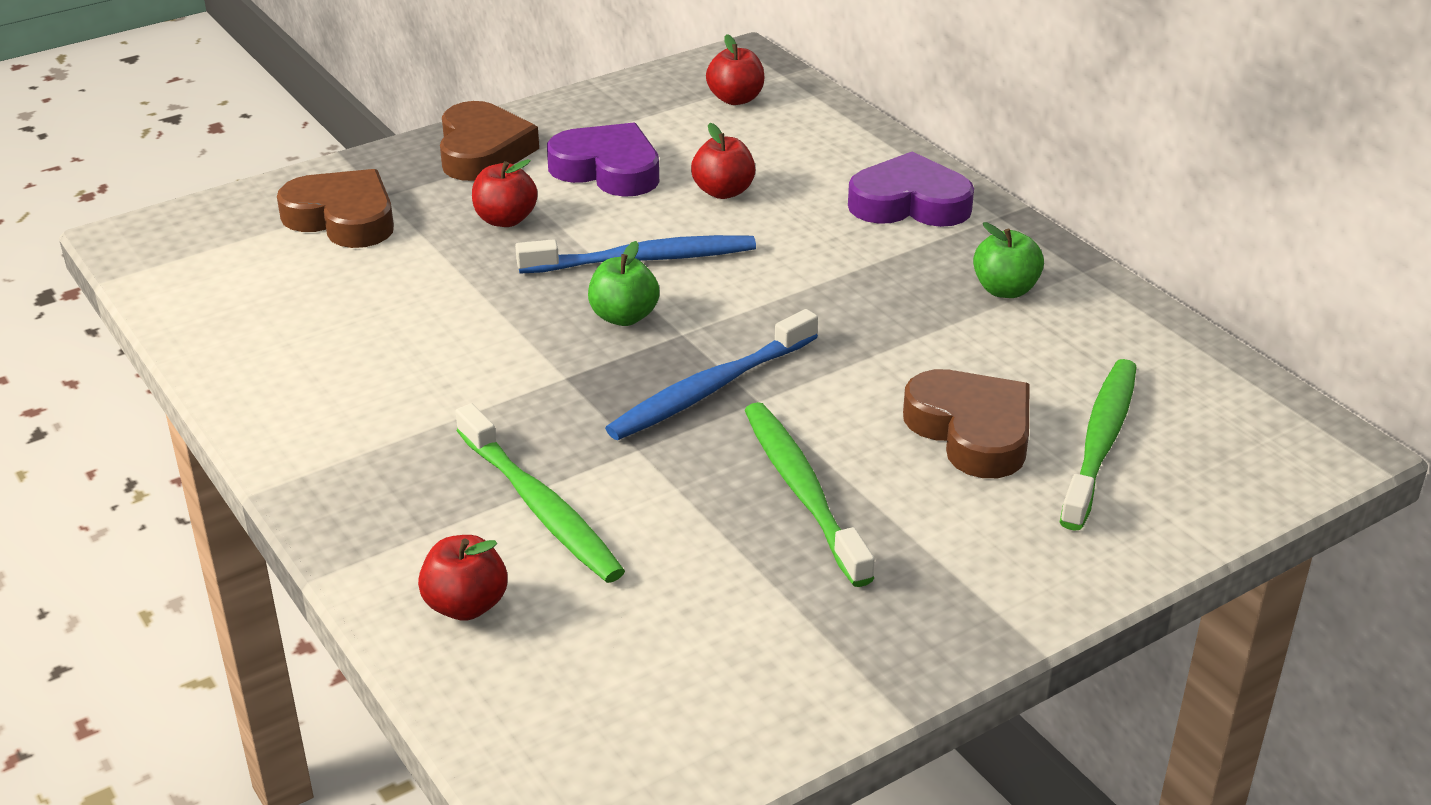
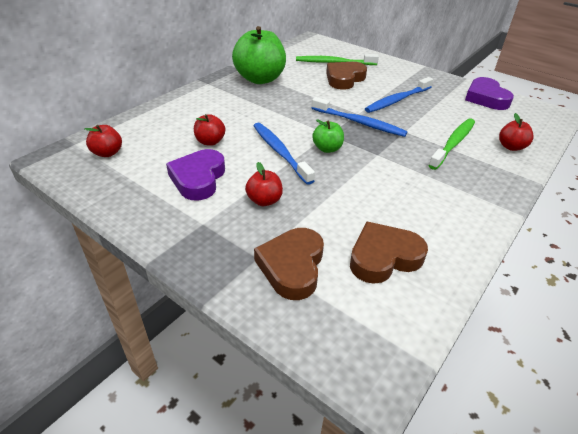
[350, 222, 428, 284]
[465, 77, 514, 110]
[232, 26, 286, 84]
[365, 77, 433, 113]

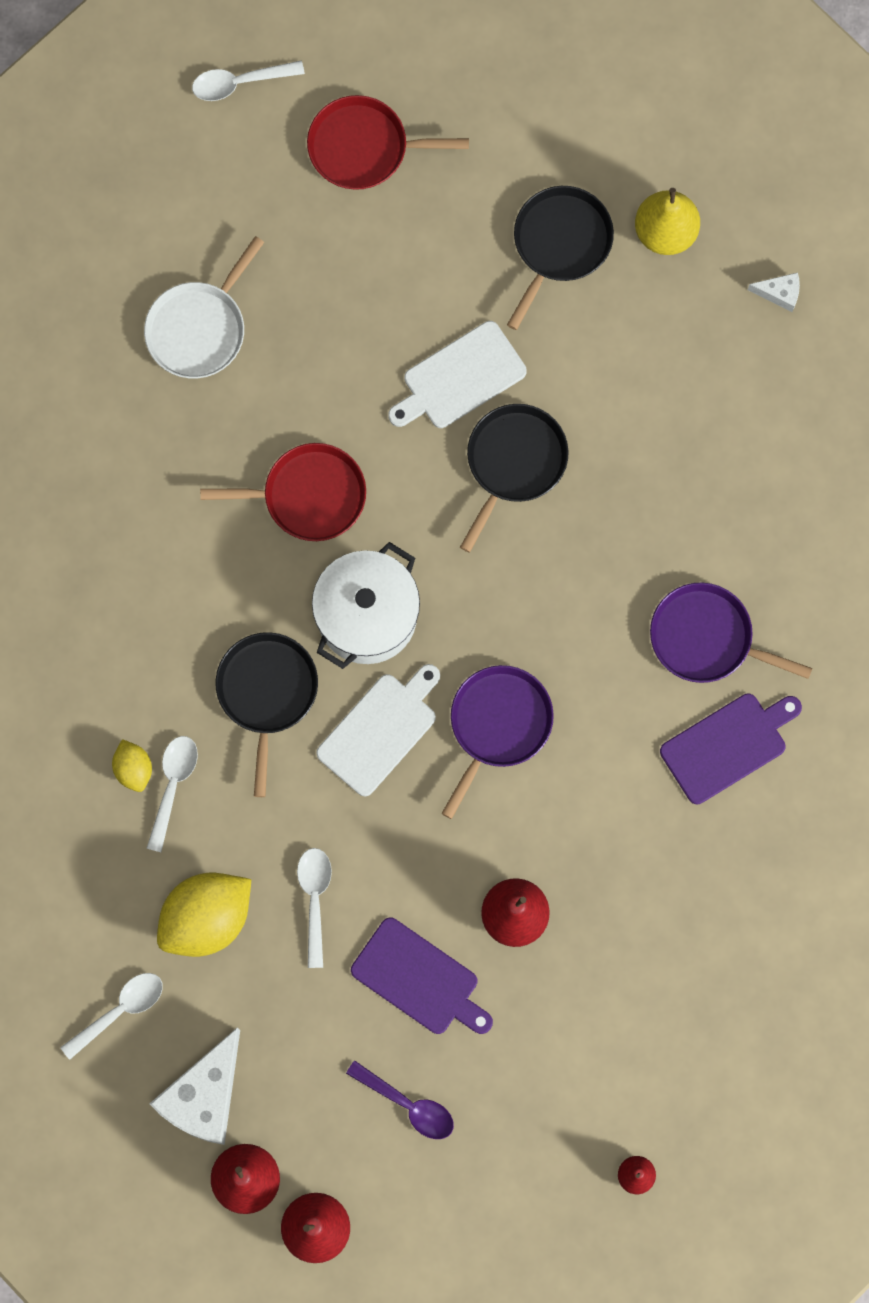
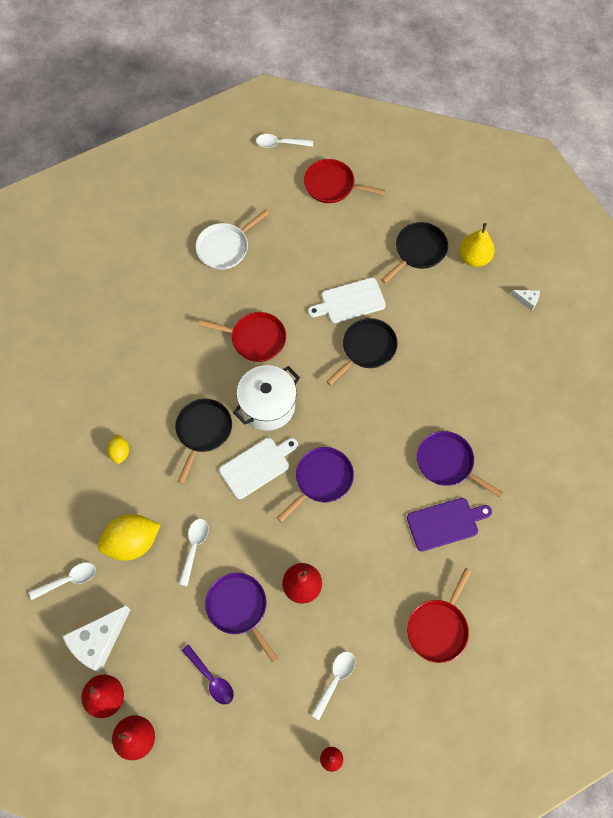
[311, 651, 355, 720]
[205, 573, 278, 663]
[407, 568, 471, 663]

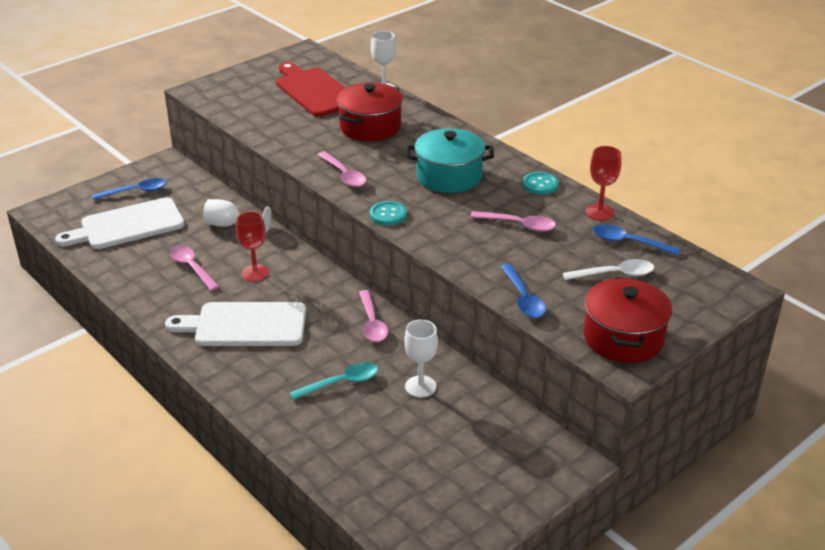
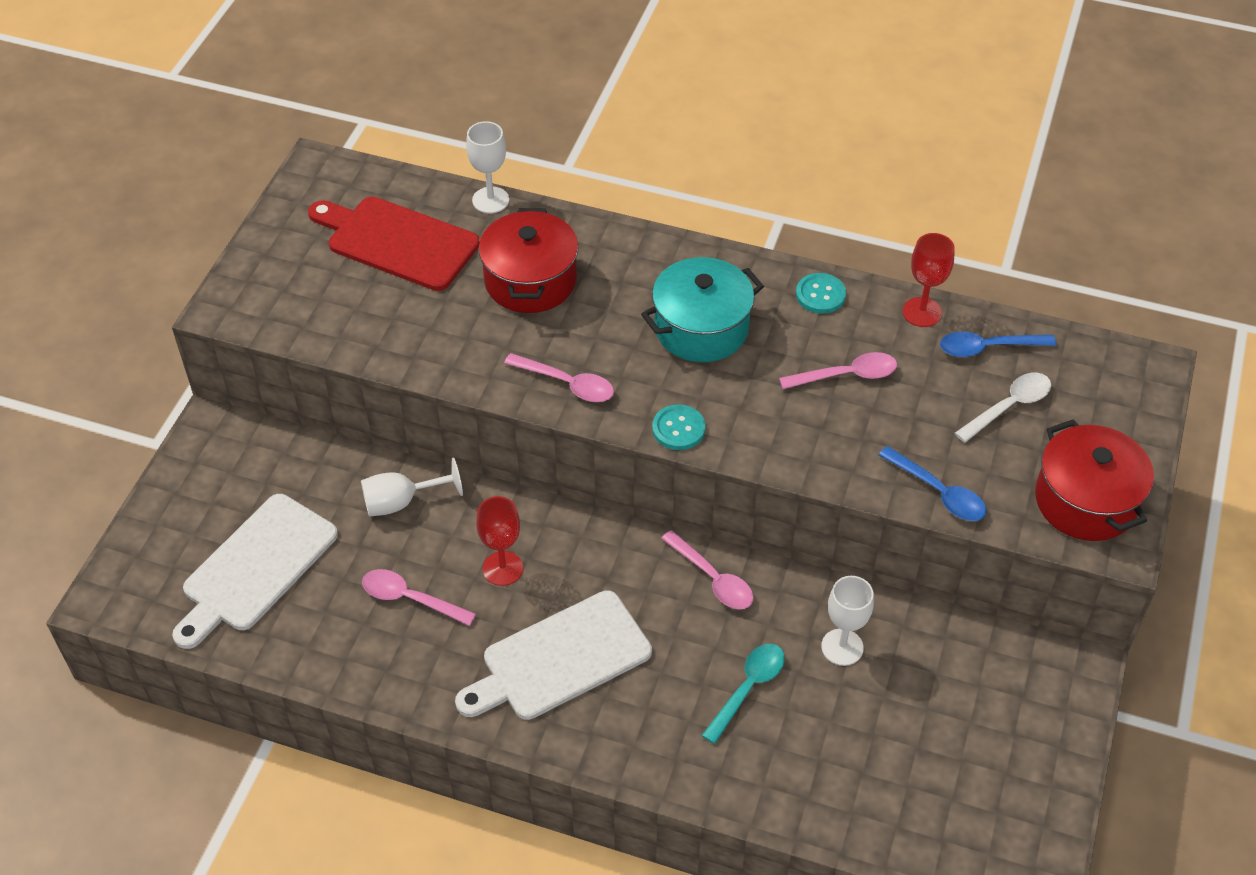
[92, 178, 167, 200] (first image)

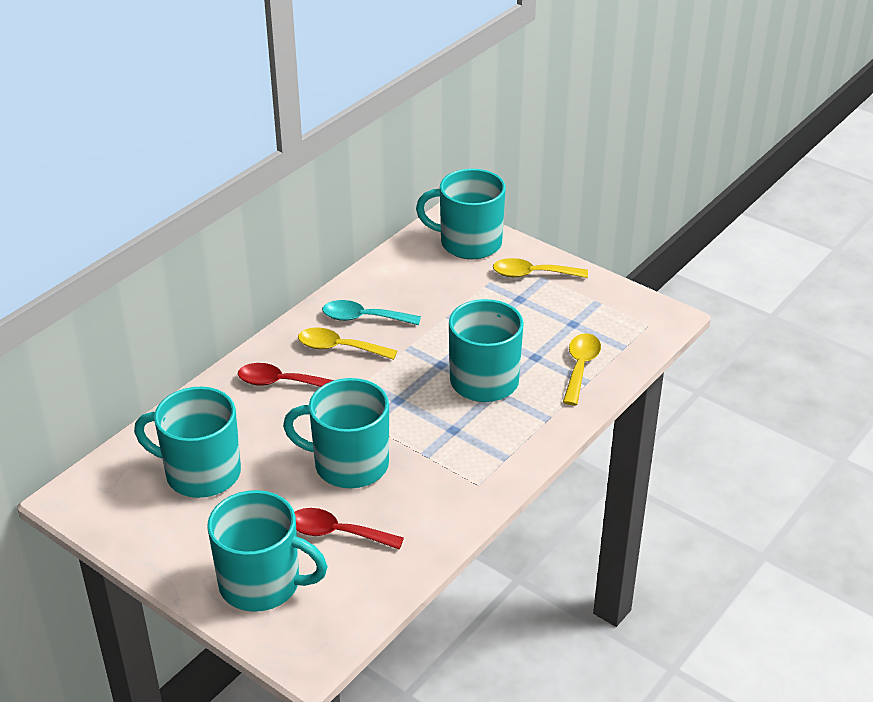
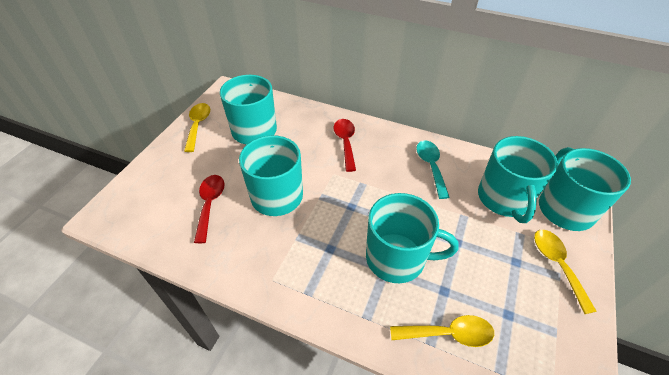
[184, 103, 210, 152]
[478, 136, 558, 223]

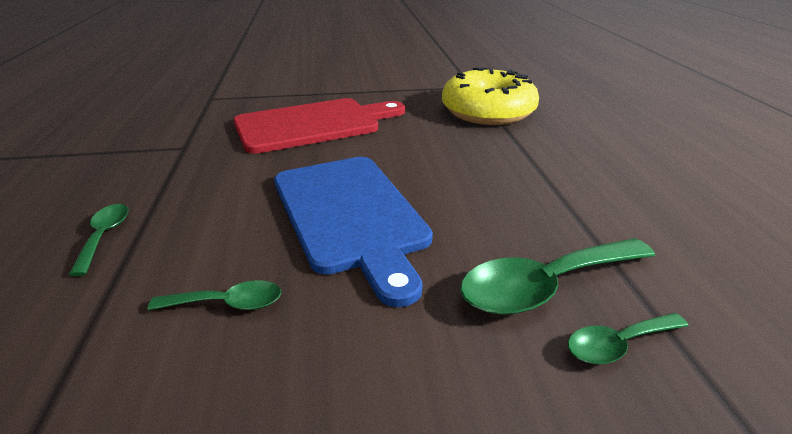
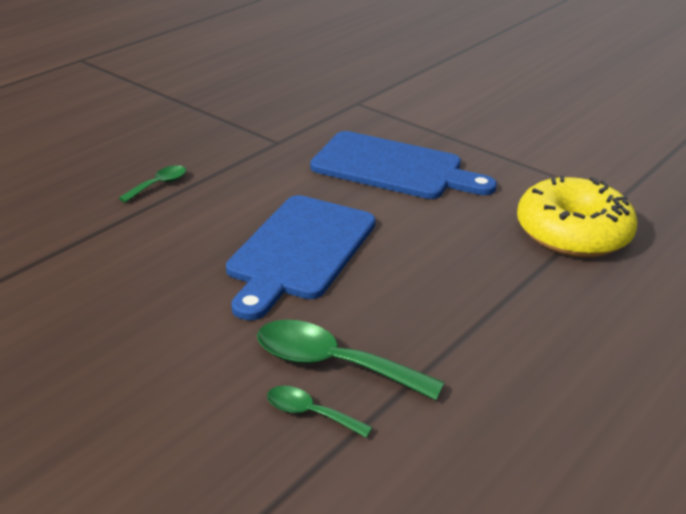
[310, 131, 497, 199]
[148, 280, 281, 310] (first image)

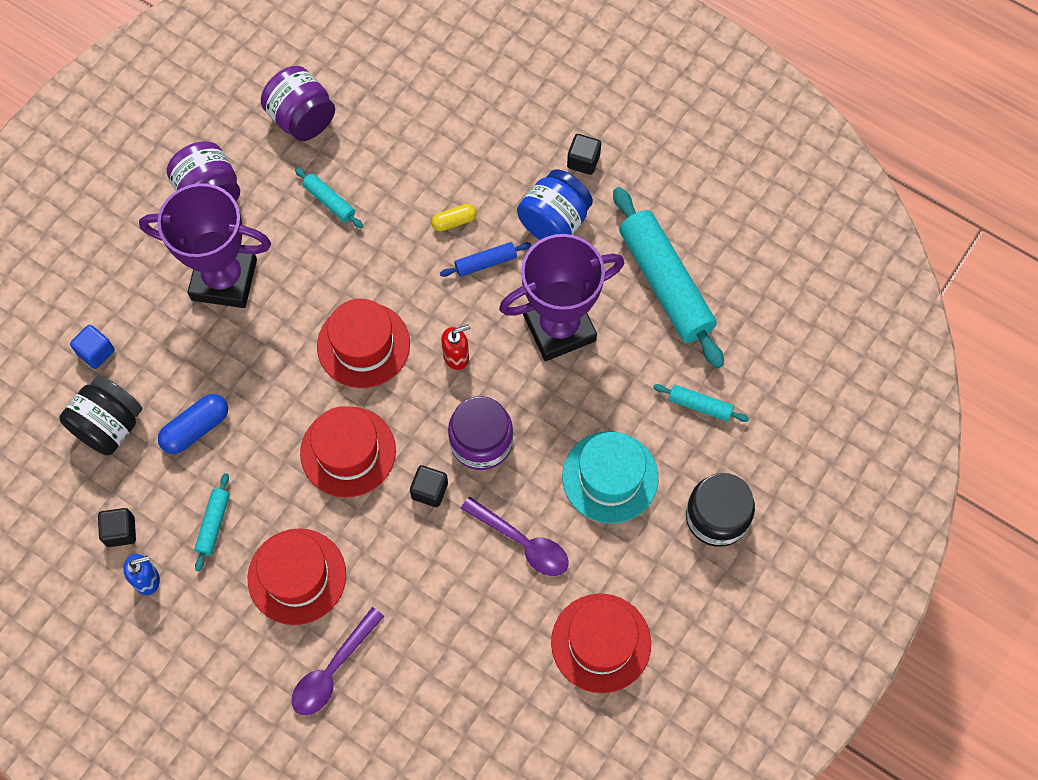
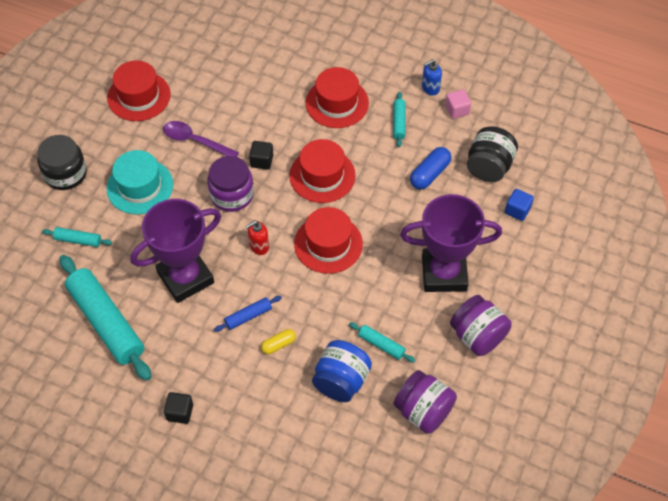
[312, 340, 372, 402]
[445, 89, 471, 119]
[292, 607, 384, 715] (first image)

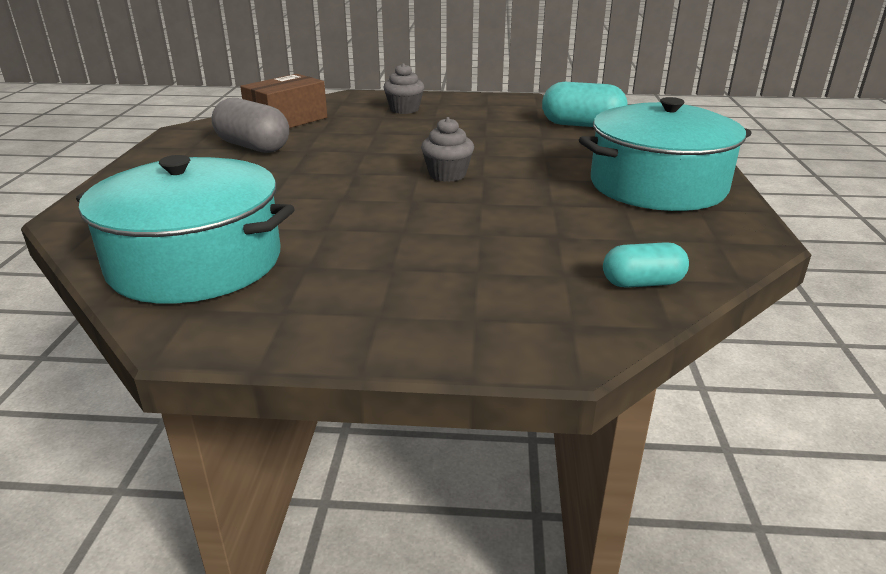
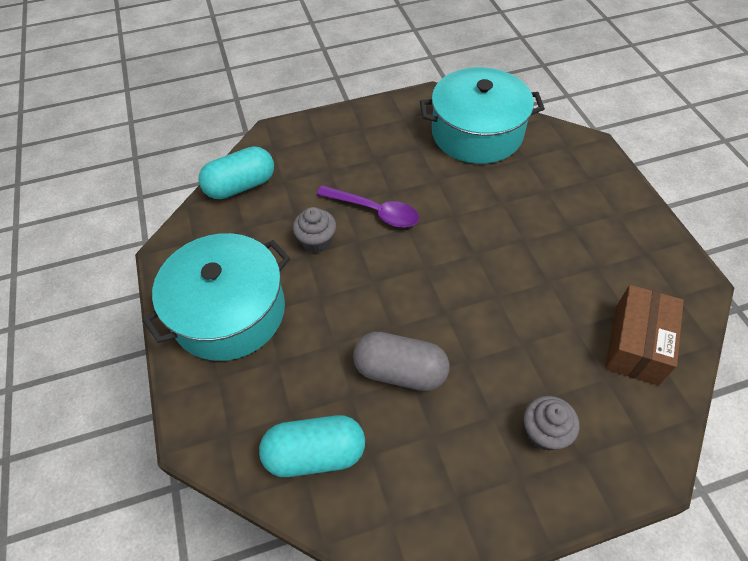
[353, 332, 450, 391]
[293, 207, 336, 253]
[198, 146, 274, 199]
[316, 185, 419, 228]

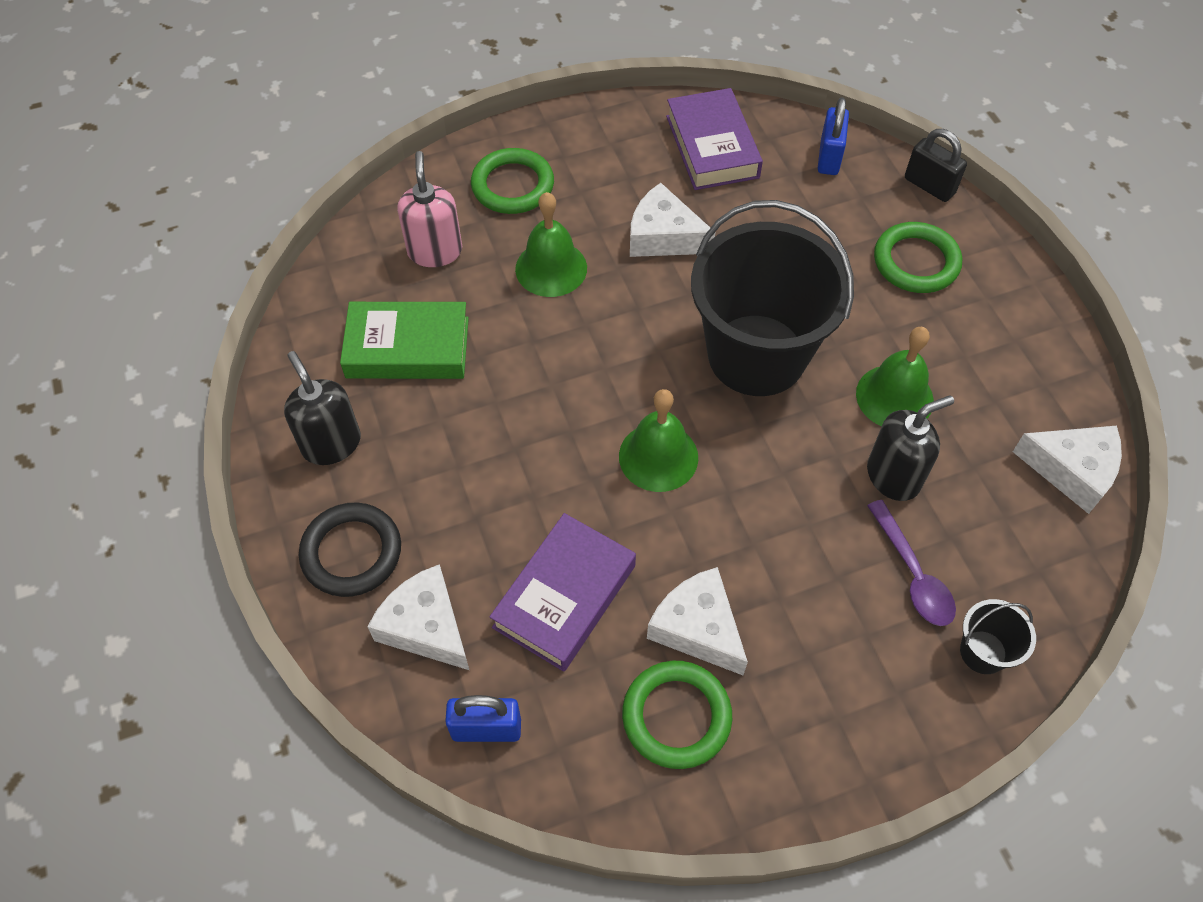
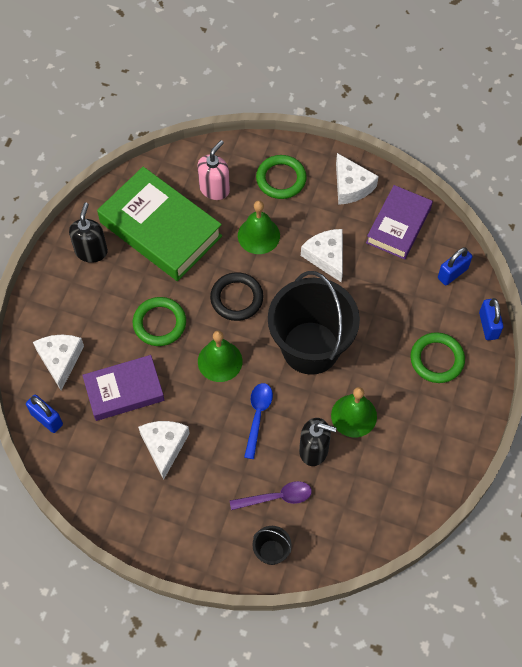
[479, 298, 503, 340]
[97, 167, 222, 281]
[336, 153, 379, 205]
[230, 481, 312, 510]
[210, 272, 264, 321]
[133, 297, 186, 346]
[244, 383, 273, 459]

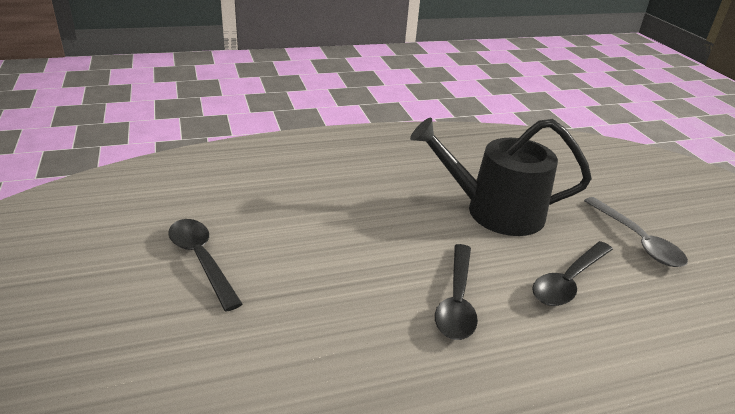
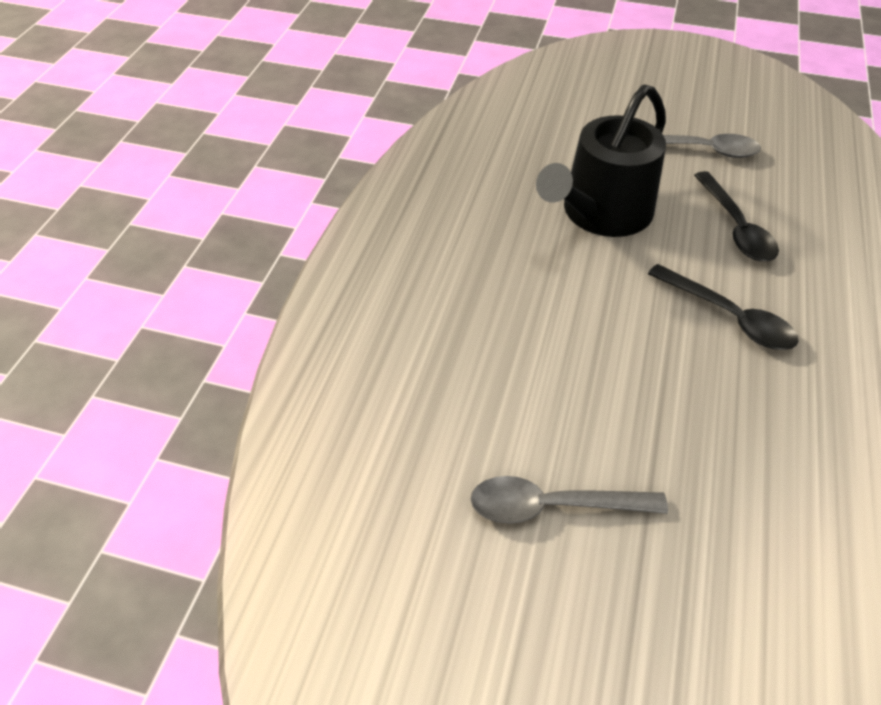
[470, 476, 668, 523]

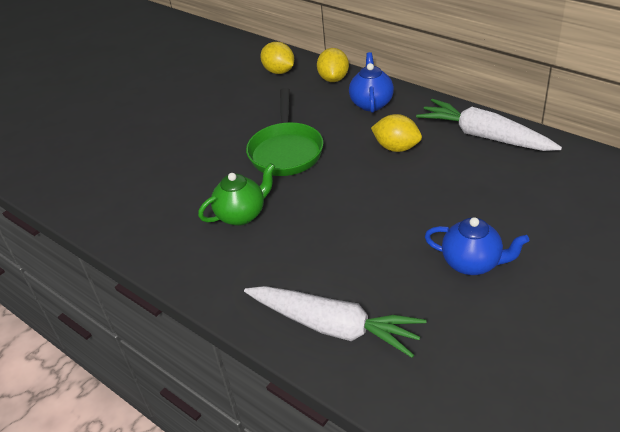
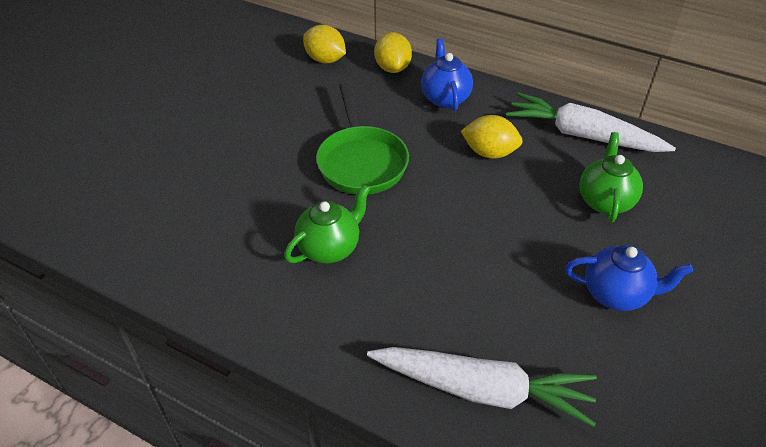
[579, 132, 643, 222]

